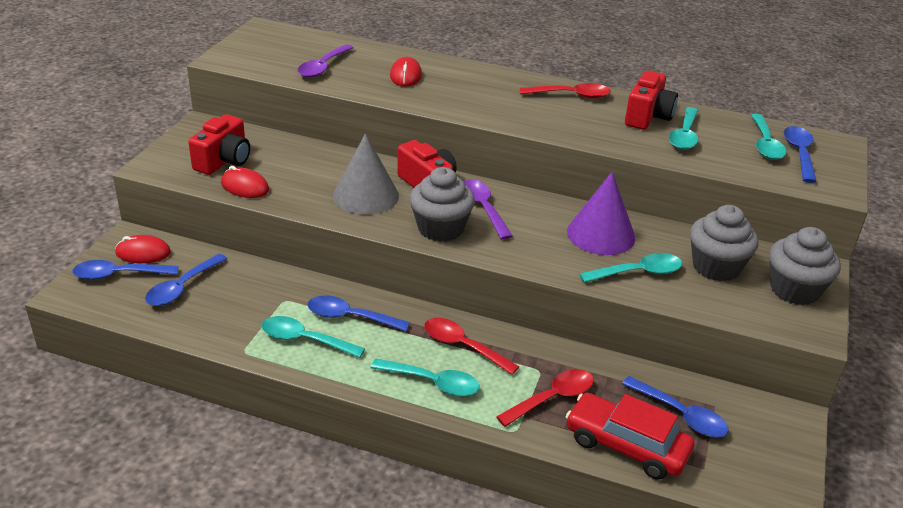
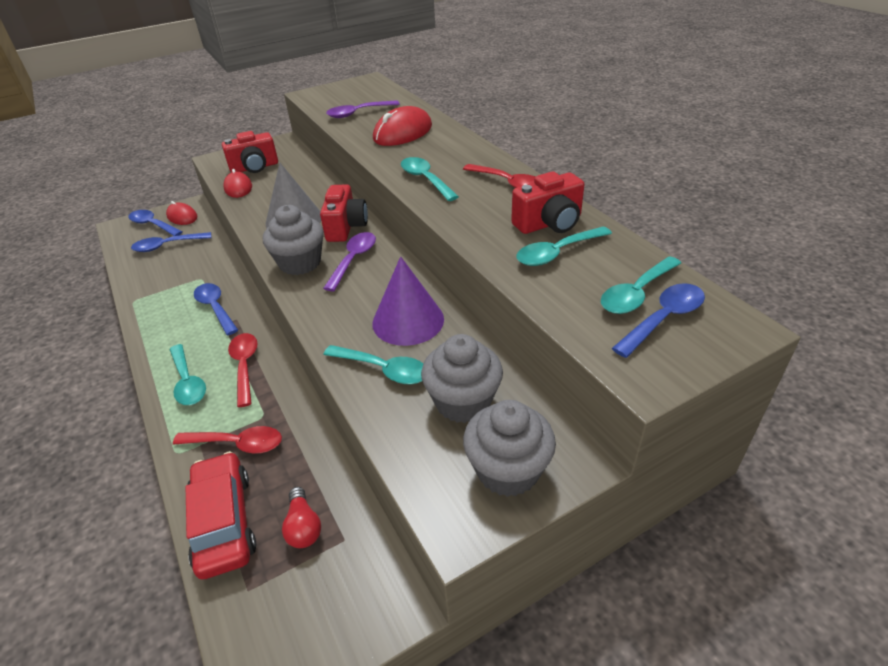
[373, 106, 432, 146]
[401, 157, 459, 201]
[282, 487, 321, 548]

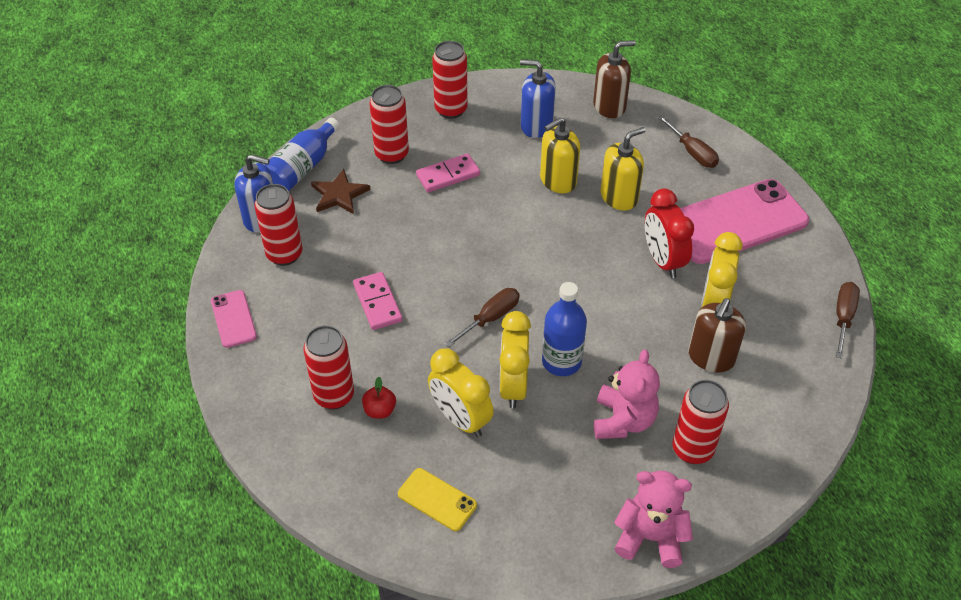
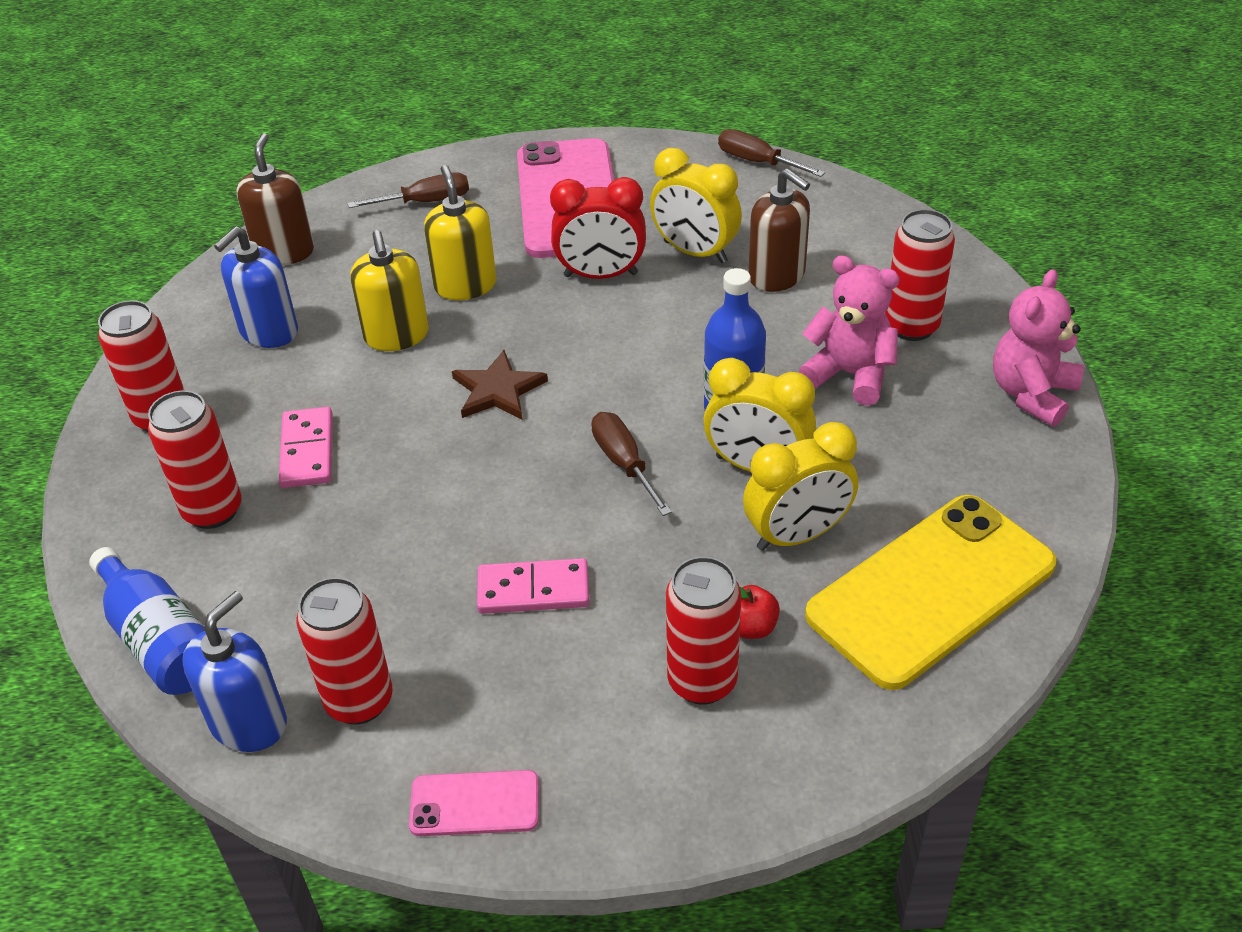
[452, 350, 548, 420]
[805, 495, 1057, 690]

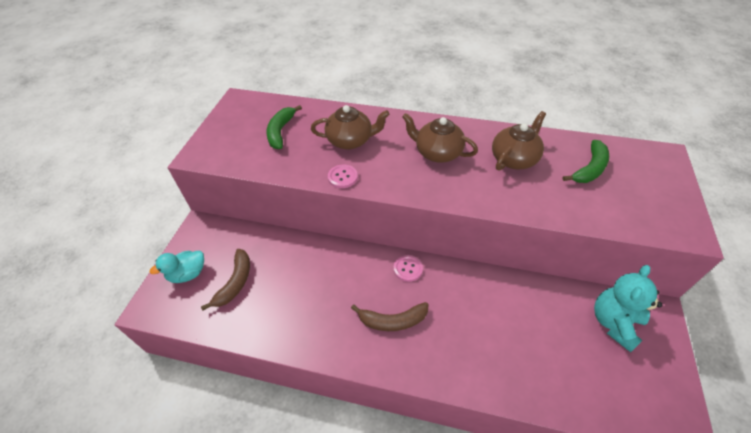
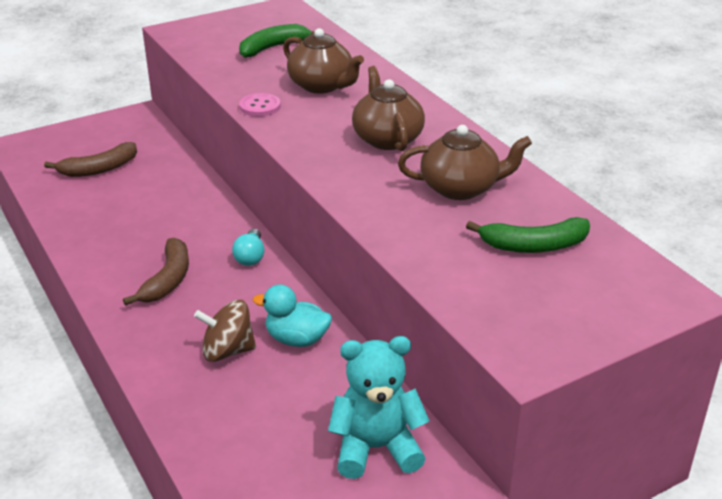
[253, 284, 332, 347]
[232, 228, 264, 266]
[123, 238, 189, 306]
[194, 300, 256, 362]

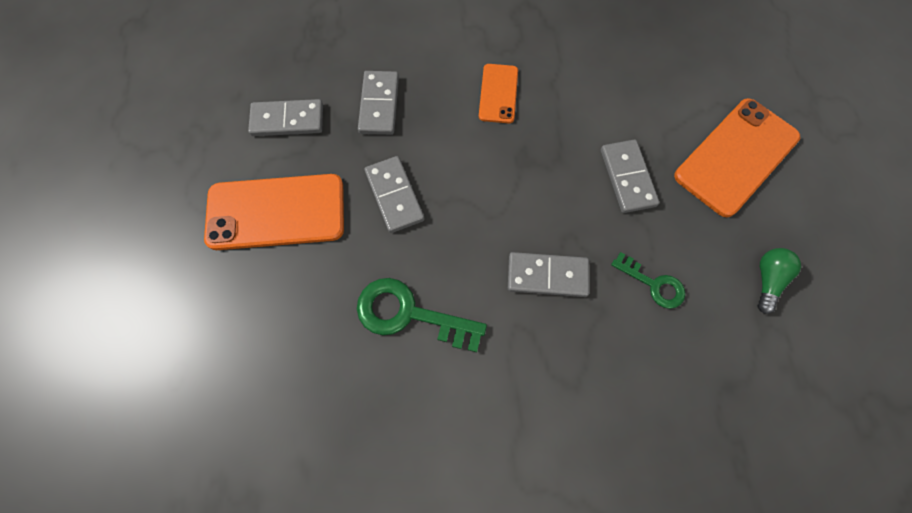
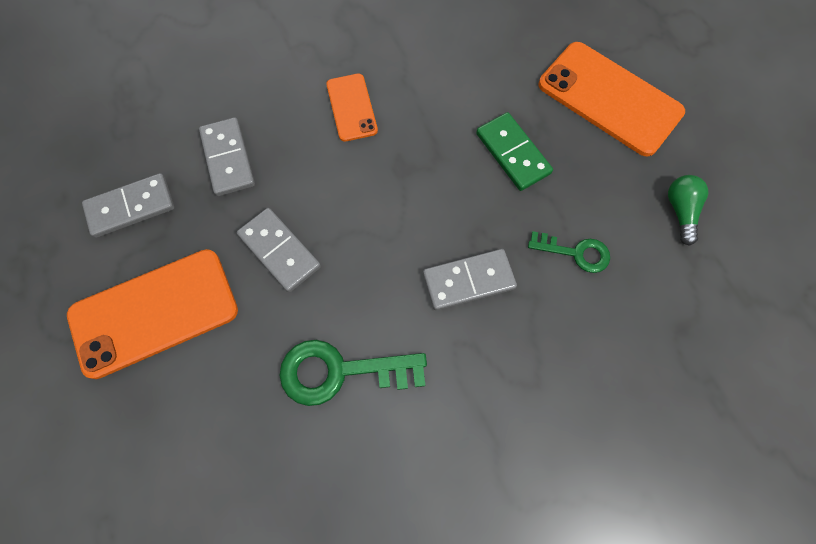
[539, 42, 685, 156]
[476, 112, 553, 191]

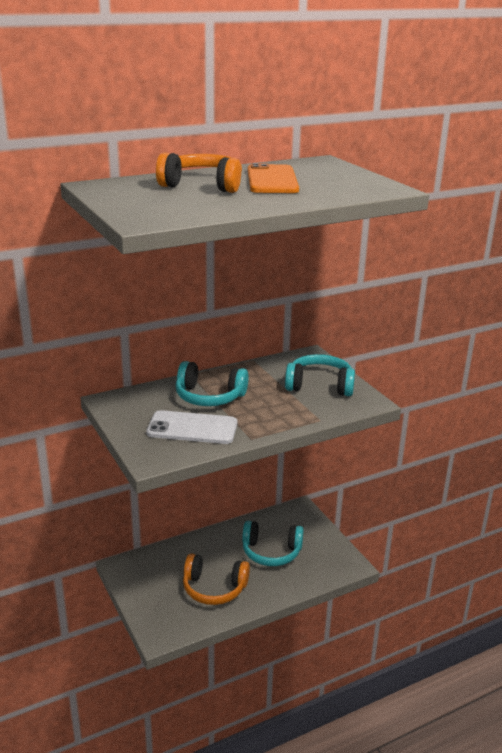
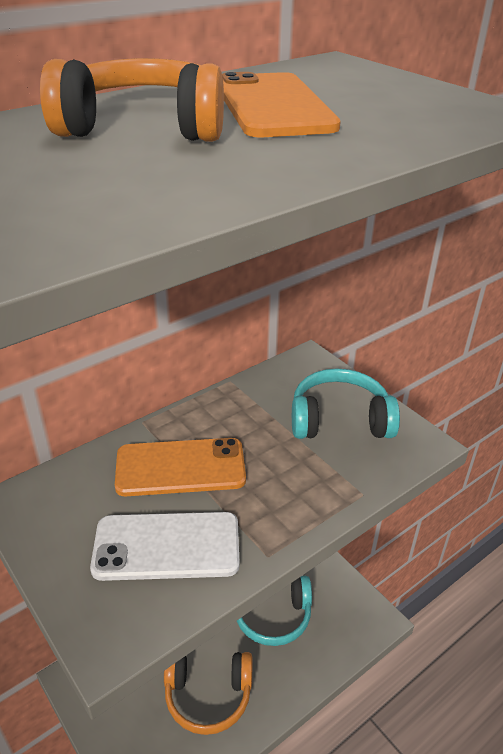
[115, 438, 246, 496]

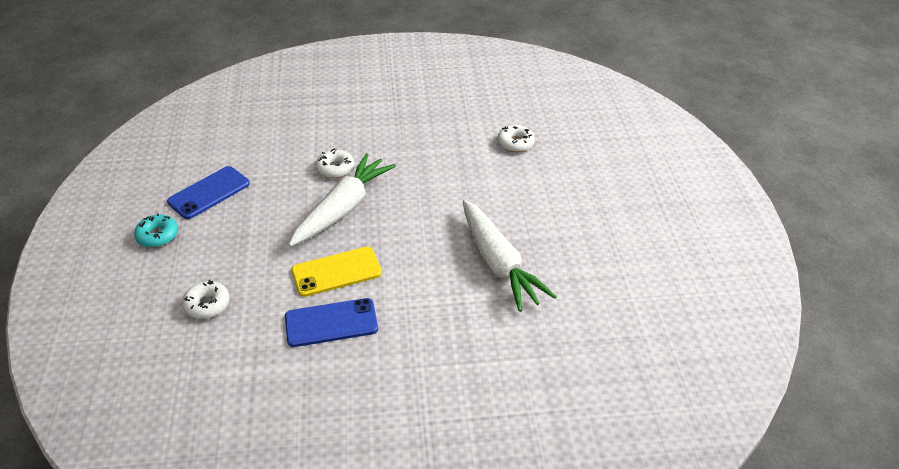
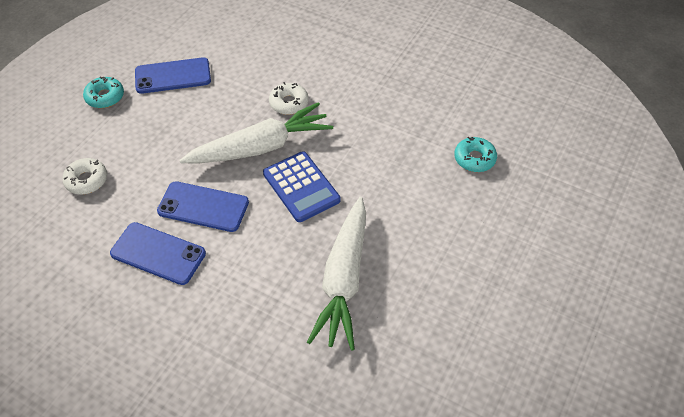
[454, 137, 497, 172]
[157, 181, 249, 232]
[263, 151, 340, 222]

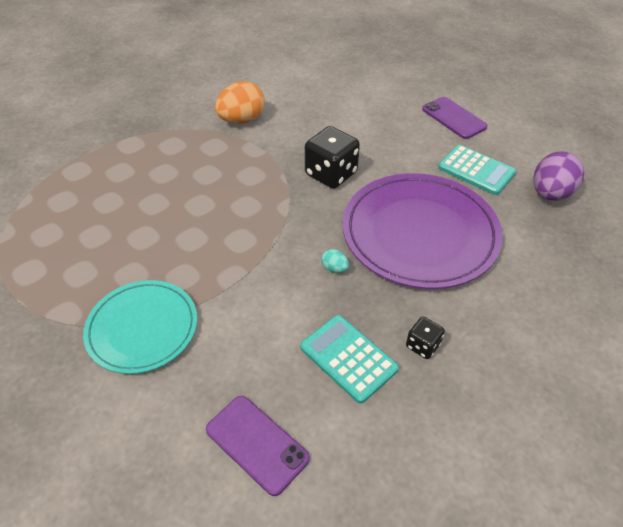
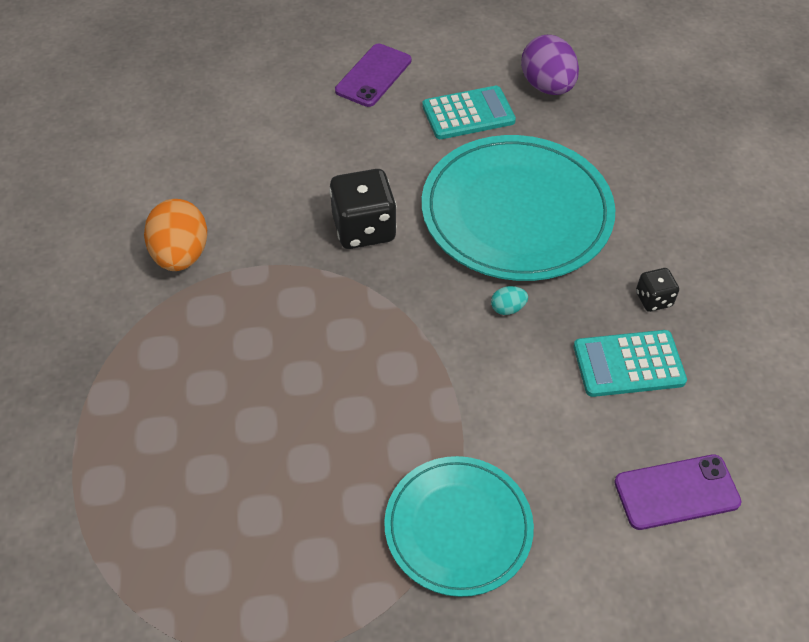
[335, 44, 411, 107]
[422, 135, 615, 281]

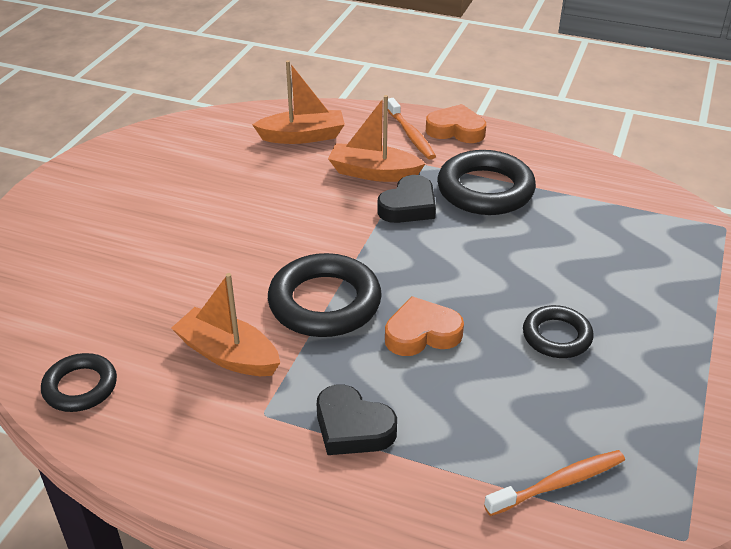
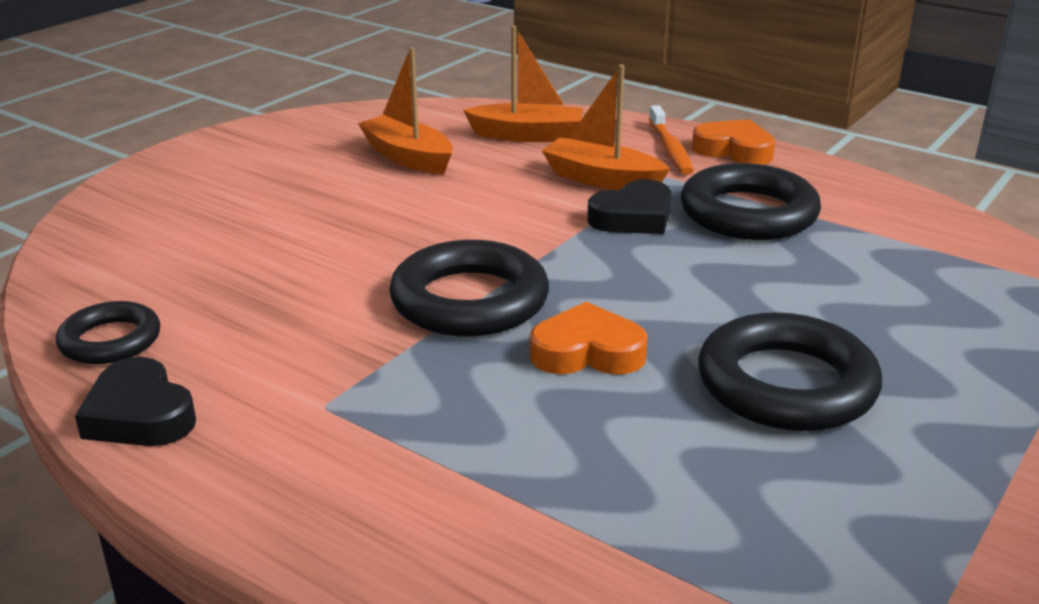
[358, 47, 453, 174]
[698, 312, 882, 431]
[75, 357, 196, 446]
[484, 450, 625, 516] (first image)

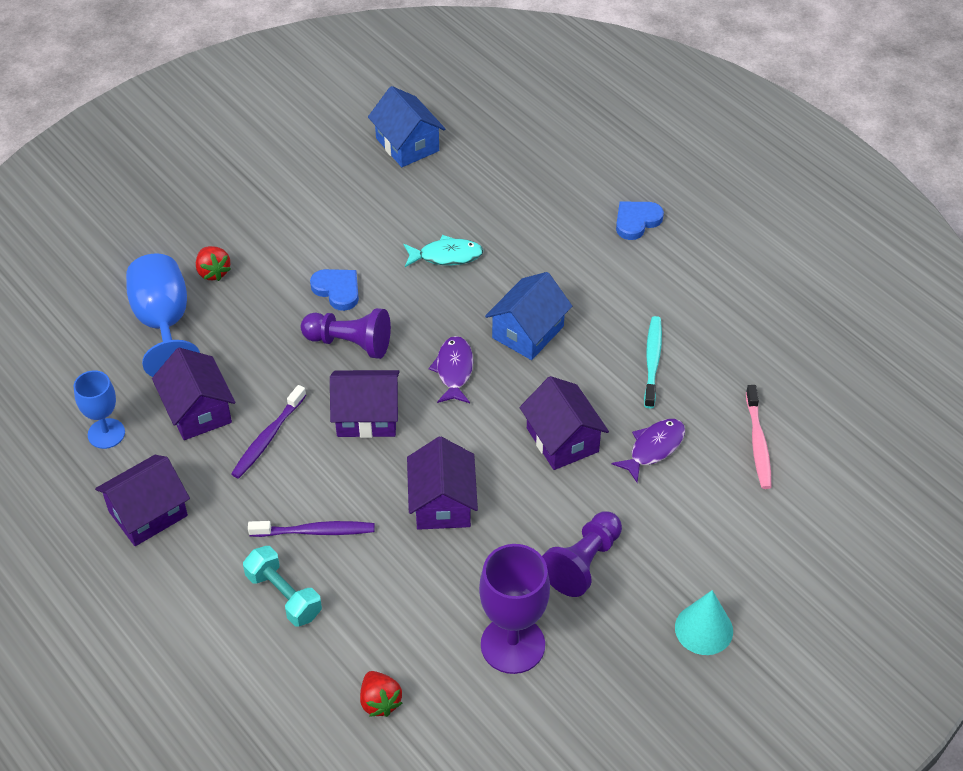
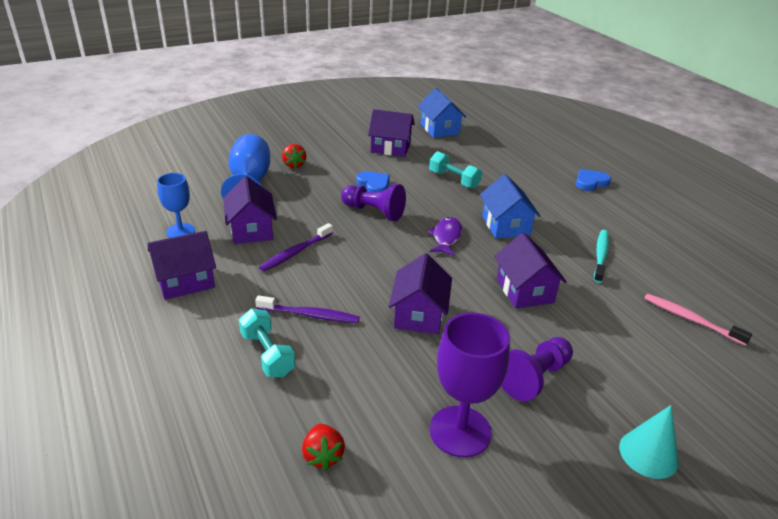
[429, 151, 482, 189]
[480, 174, 540, 238]
[368, 109, 415, 157]
[644, 294, 752, 346]
[612, 419, 685, 482] (first image)

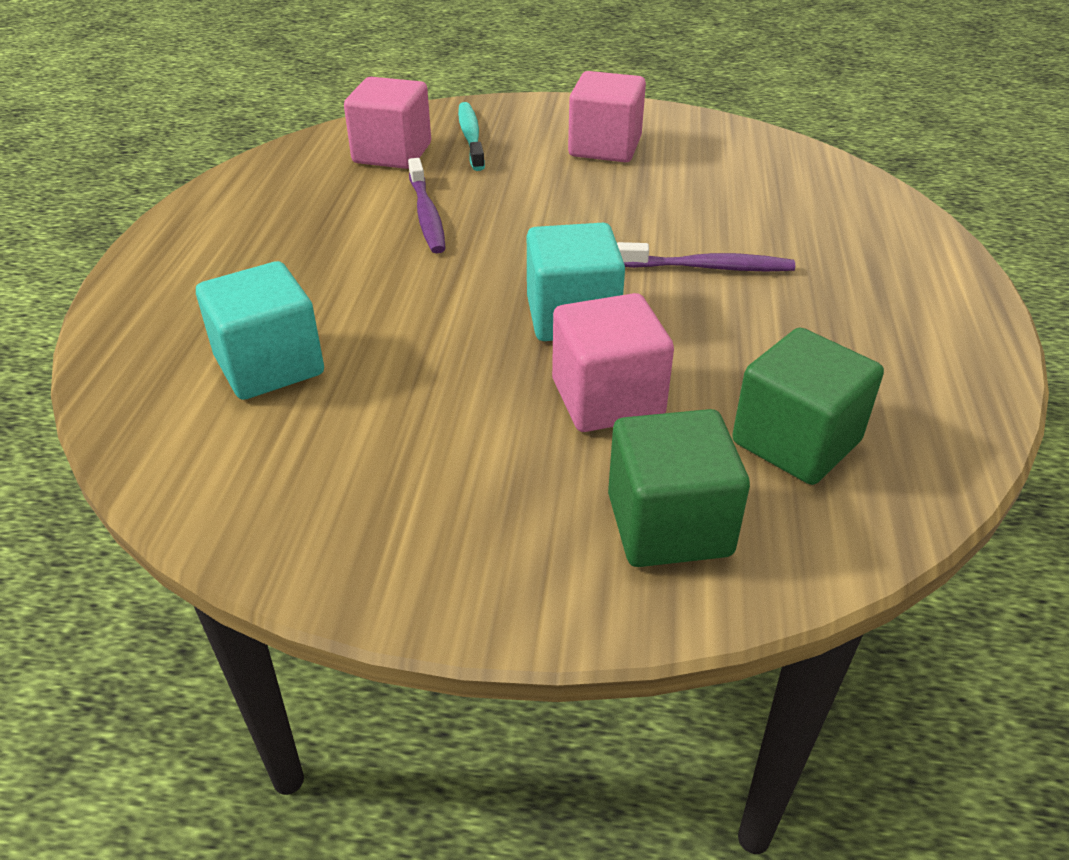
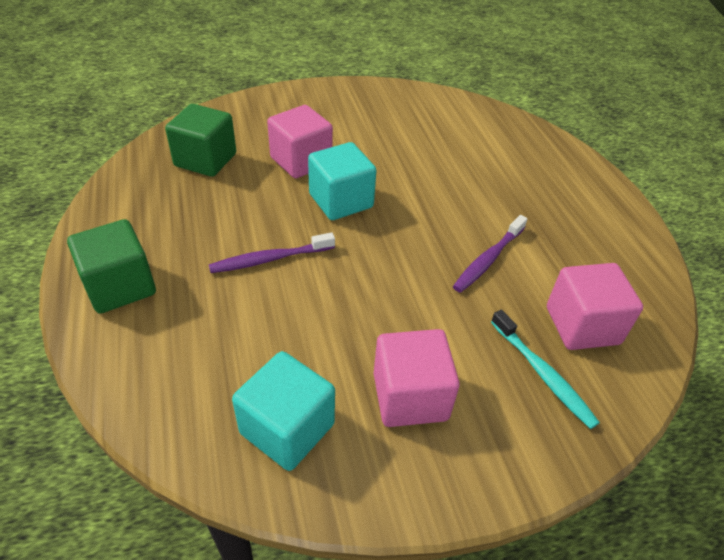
[453, 215, 527, 293]
[232, 351, 335, 471]
[67, 219, 156, 314]

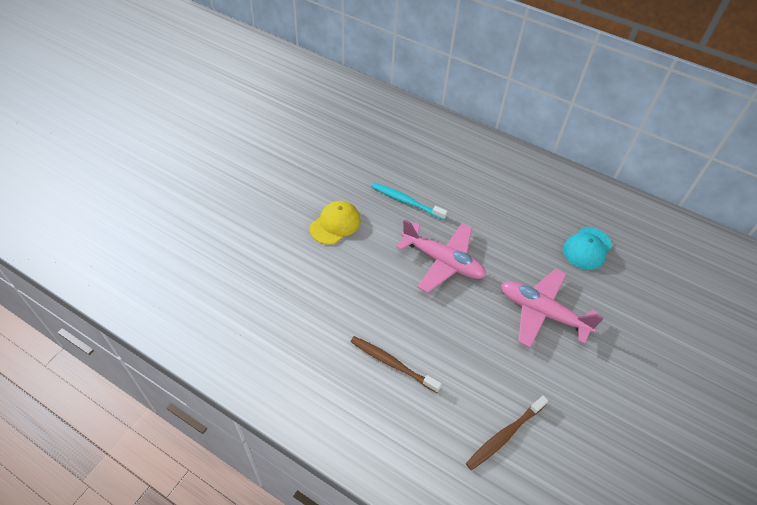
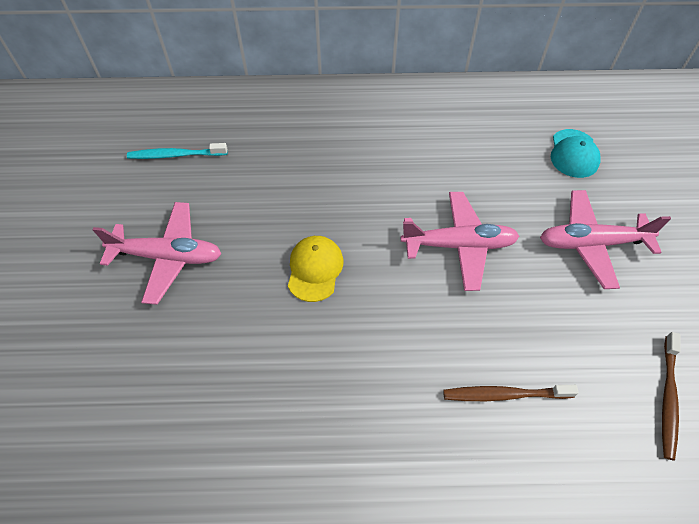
[127, 143, 228, 159]
[92, 202, 222, 305]

